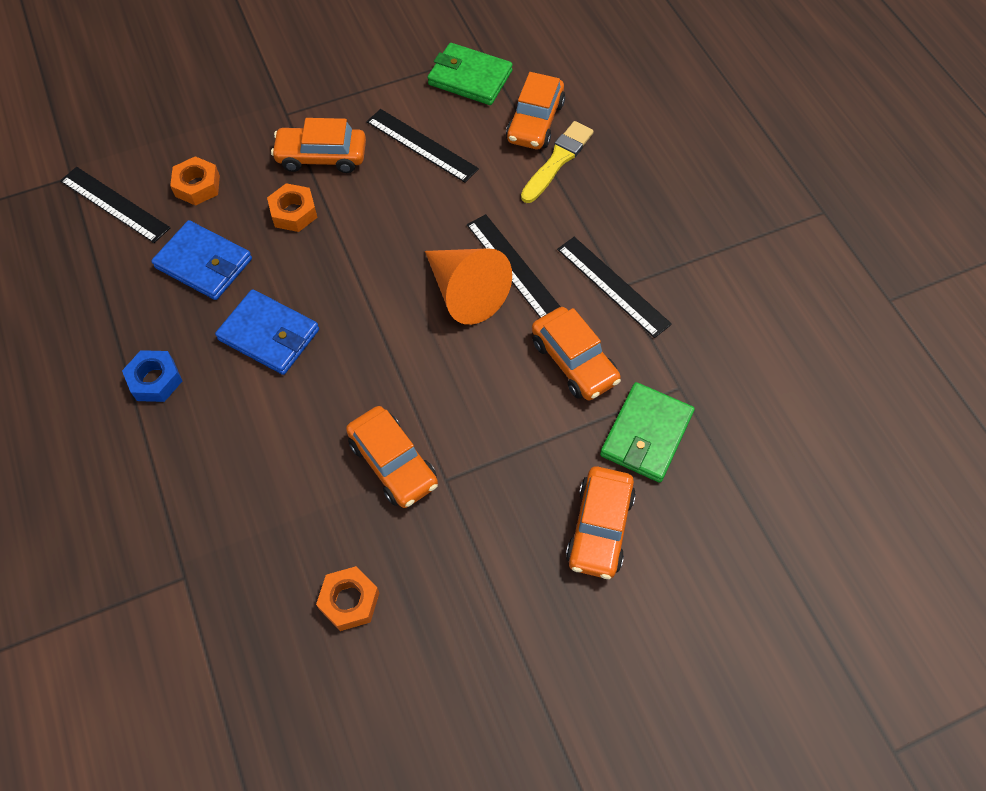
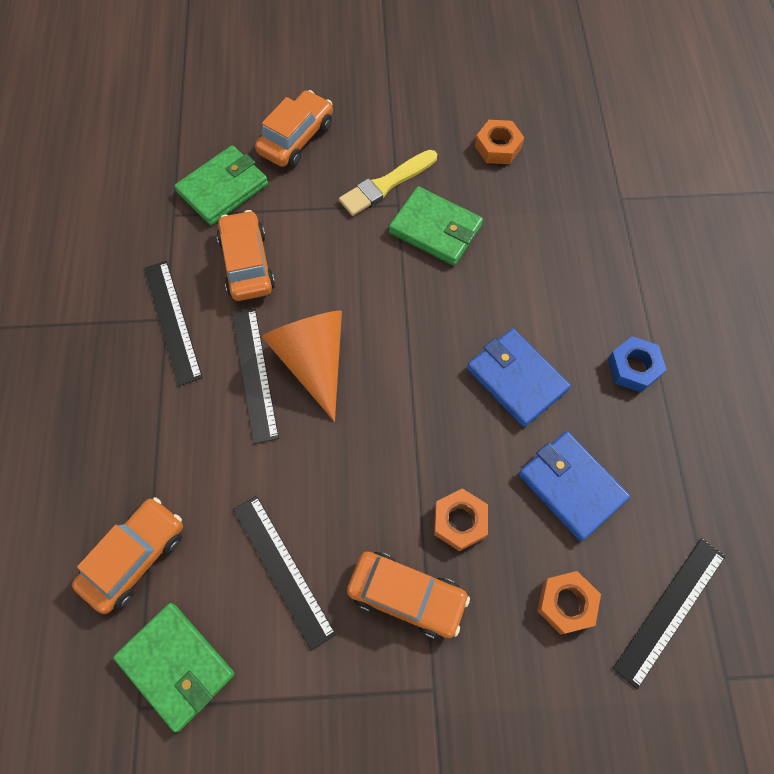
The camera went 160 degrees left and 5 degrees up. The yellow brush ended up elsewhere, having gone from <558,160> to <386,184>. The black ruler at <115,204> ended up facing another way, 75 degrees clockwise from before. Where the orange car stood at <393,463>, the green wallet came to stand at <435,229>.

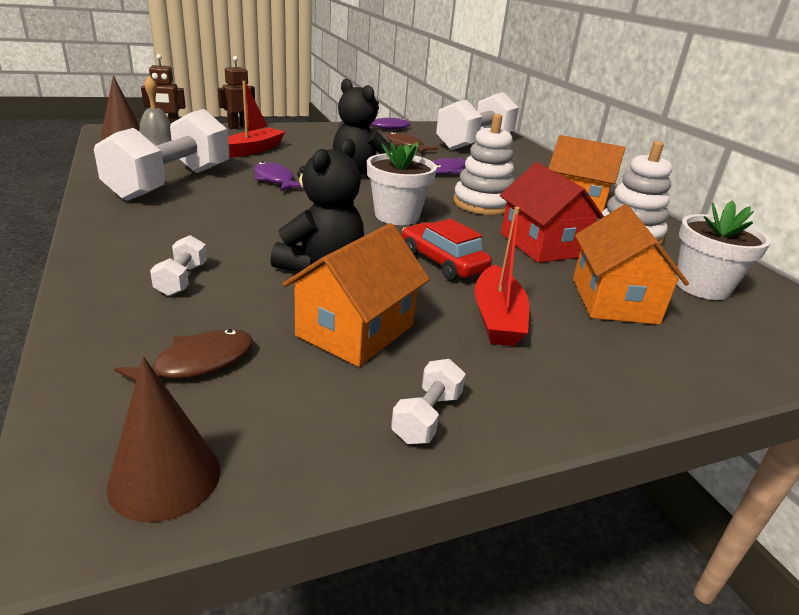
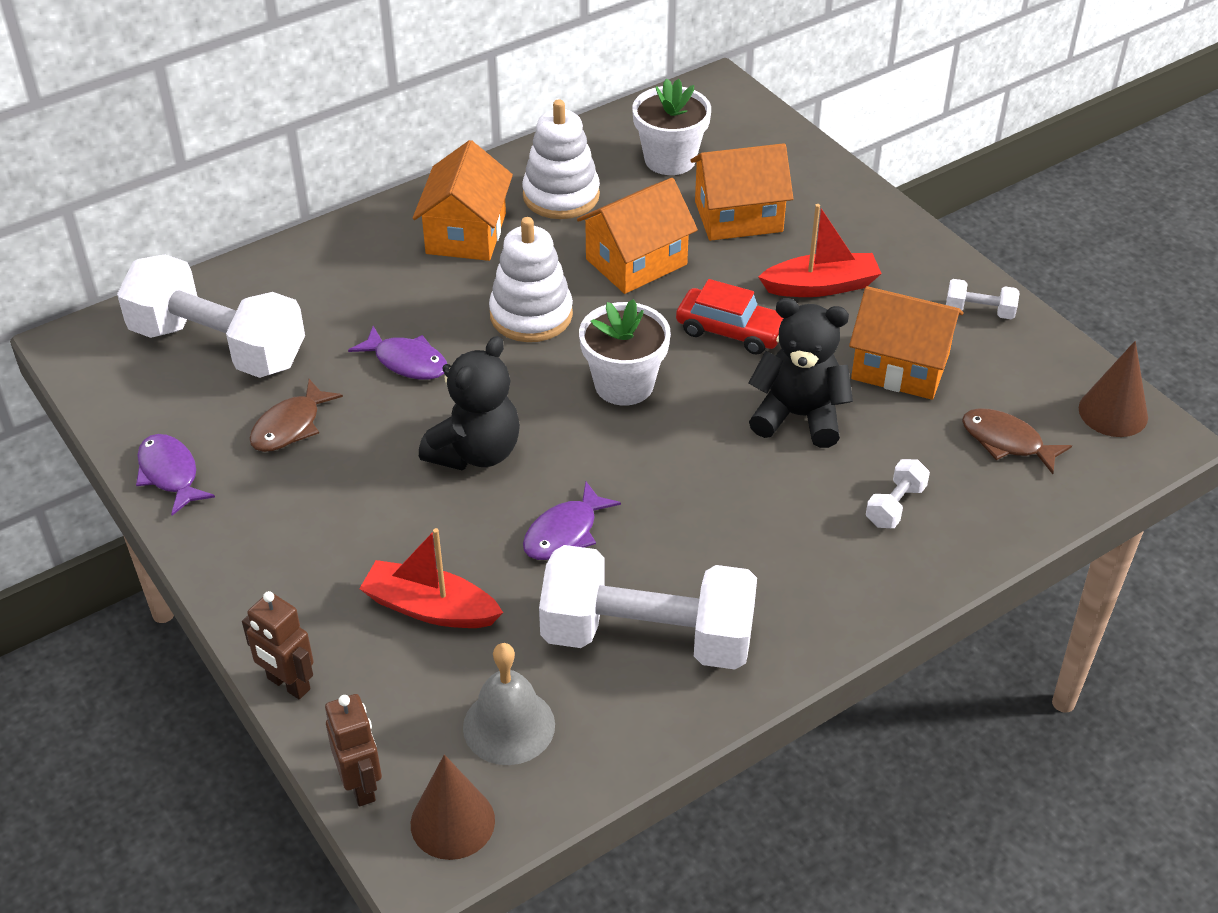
The camera went 100 degrees left and 15 degrees up. What was the red house at <542,245> turned into the orange house at <636,262>. The red car at <442,262> ended up facing another way, 105 degrees counterclockwise from before. The white dumbbell at <182,280> ended up facing another way, 45 degrees counterclockwise from before.

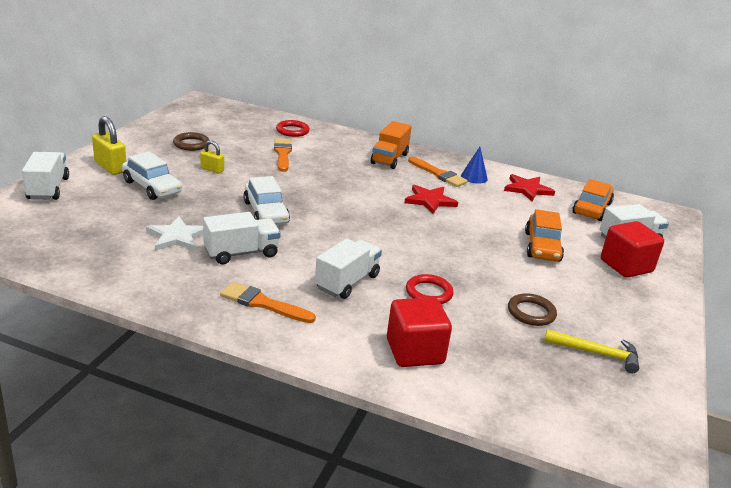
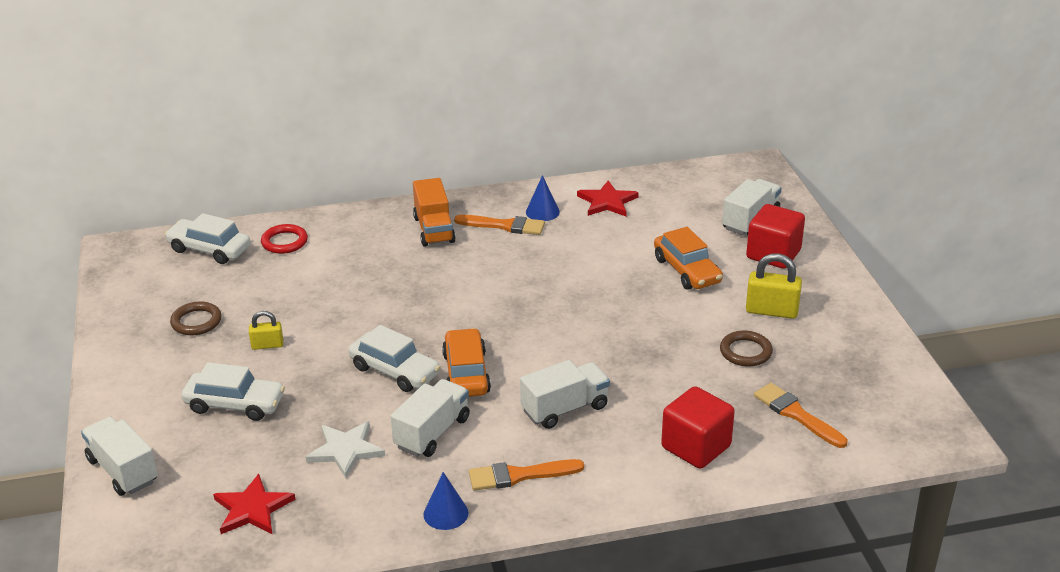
The camera went 30 degrees left and 5 degrees up. The yellow padlock ended up elsewhere, having gone from <110,167> to <771,311>. The orange brush ended up elsewhere, having gone from <282,154> to <796,414>. The orange car ended up elsewhere, having gone from <592,208> to <466,373>. The red star ended up elsewhere, having gone from <430,201> to <252,509>. The white truck at <347,282> ended up facing another way, 60 degrees clockwise from before. The second view lost the red ring at <429,293>. The second view lost the yellow hammer at <597,353>. The second view gained the white car at <209,249>. The second view gained the blue cone at <445,513>.

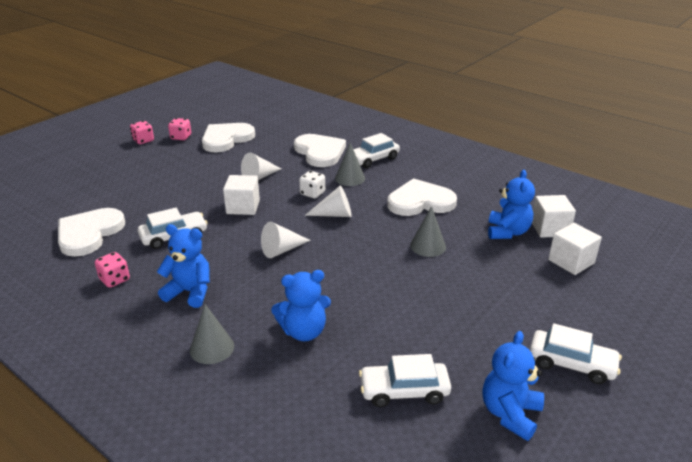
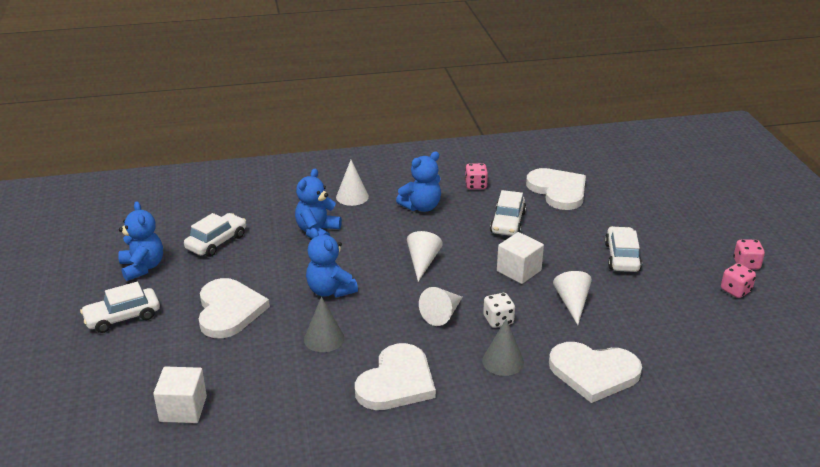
The camera went 130 degrees right and 0 degrees up. The white heart ended up elsewhere, having gone from <226,139> to <229,310>. The white car ended up elsewhere, having gone from <373,159> to <622,257>. The blue teddy bear ended up elsewhere, having gone from <507,232> to <330,290>. The second view lost the white cube at <549,228>. What was the grey cone at <212,348> turned into the white cone at <352,196>.

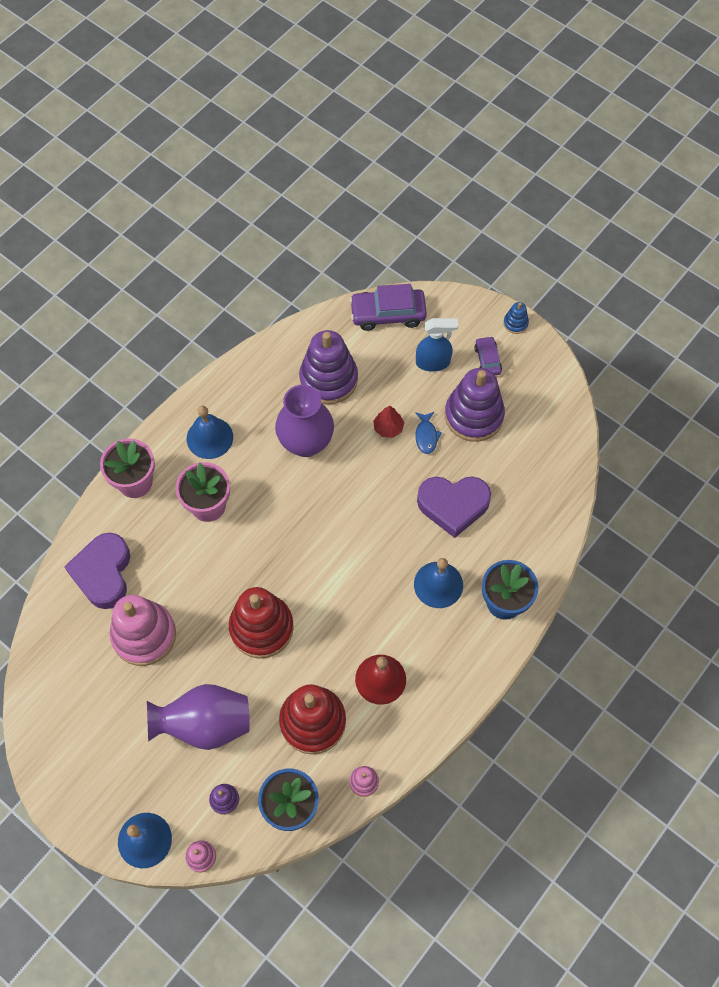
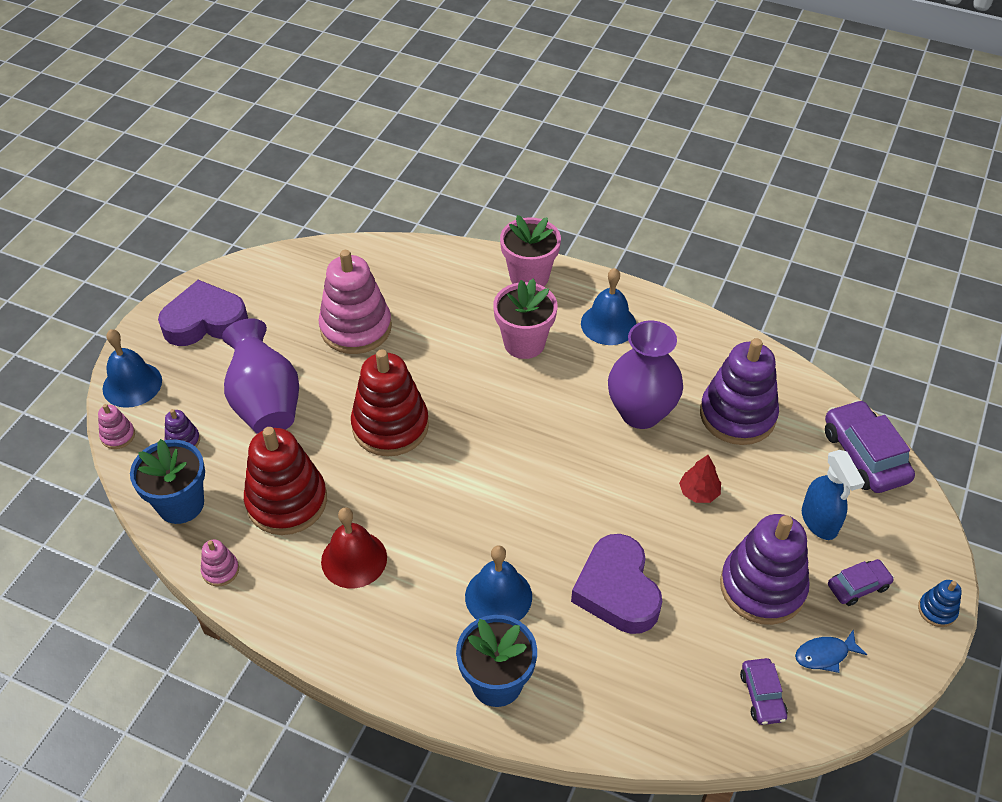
The camera went 75 degrees right and 15 degrees down. The blue fish ended up elsewhere, having gone from <426,436> to <825,655>. The purple heart ended up elsewhere, having gone from <103,573> to <205,321>. The second view gained the purple car at <762,695>.

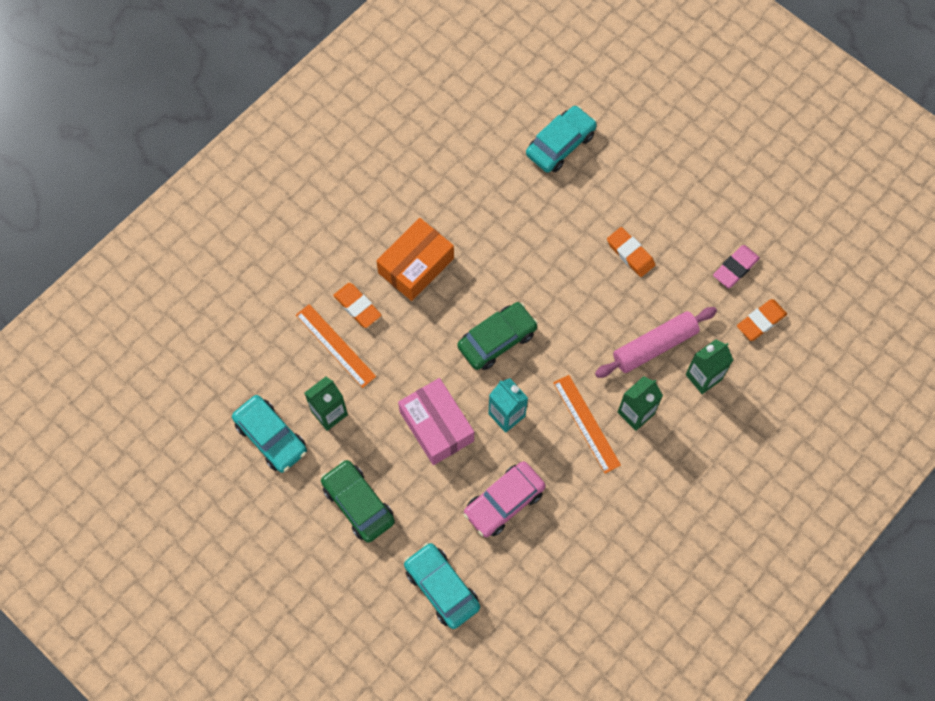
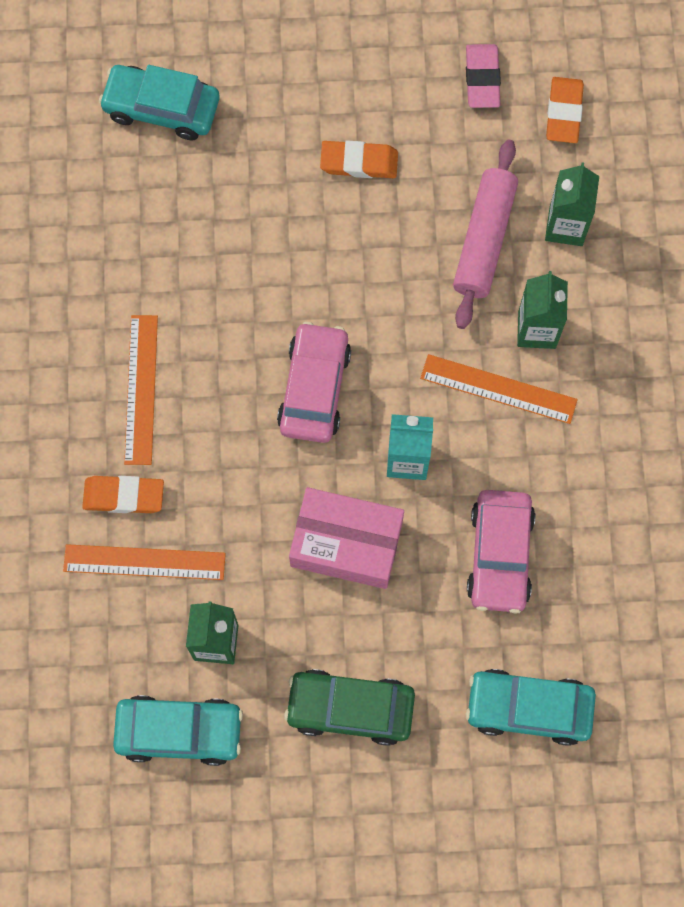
The camera went 45 degrees left and 5 degrees up. The turquoise car at <560,144> ended up facing another way, 75 degrees counterclockwise from before. Where the orange box stood at <416,265>, the orange ruler came to stand at <141,389>. What was the green car at <497,340> turned into the pink car at <314,388>.

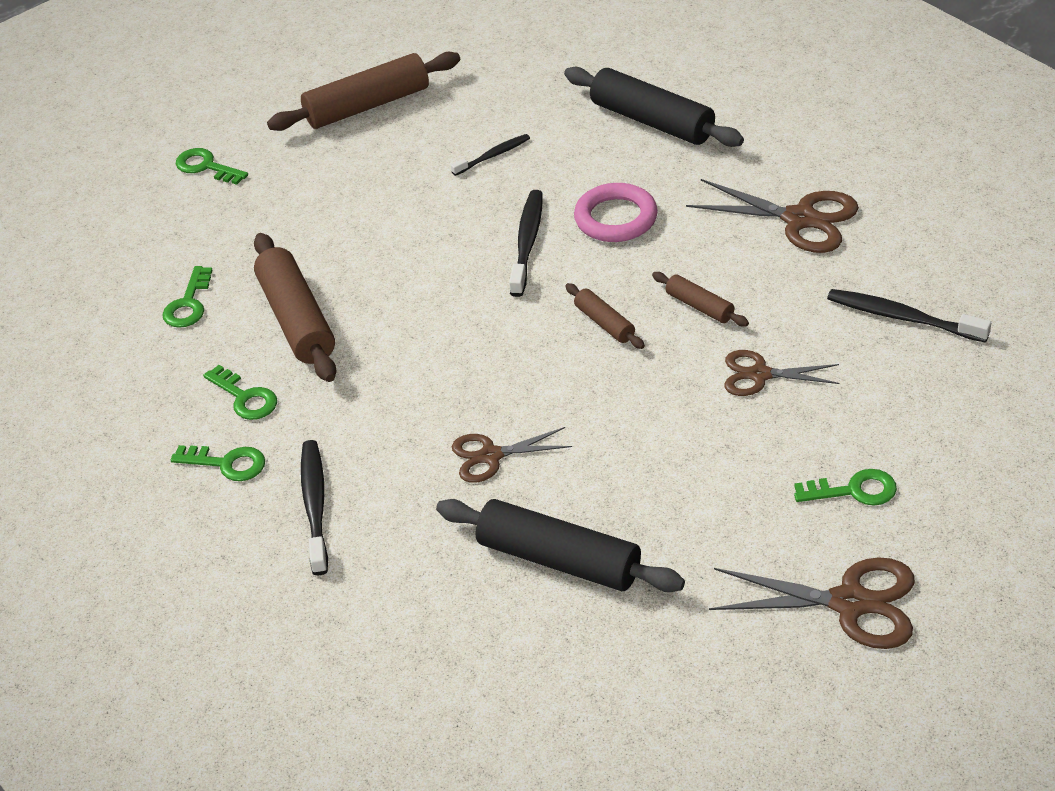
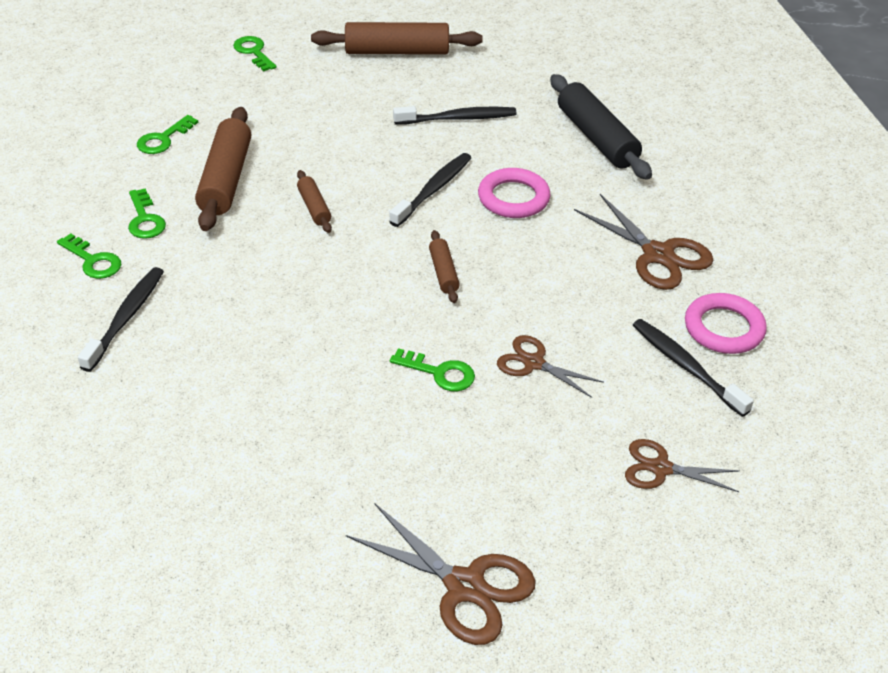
The camera went 20 degrees right and 0 degrees up. The size of the black toothbrush at <493,155> changed by a factor of 1.62. The brown rolling pin ended up elsewhere, having gone from <699,306> to <314,207>. The brown scissors ended up elsewhere, having gone from <491,456> to <661,468>. The green key ended up elsewhere, having gone from <853,491> to <439,373>. The second view lost the black rolling pin at <559,560>. The second view gained the pink ring at <724,328>.

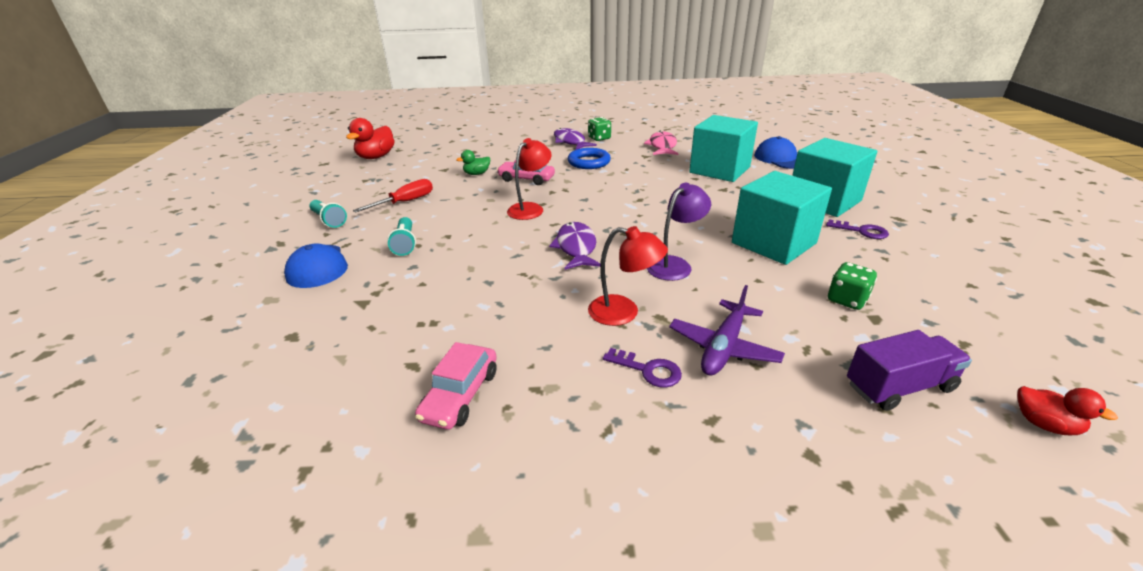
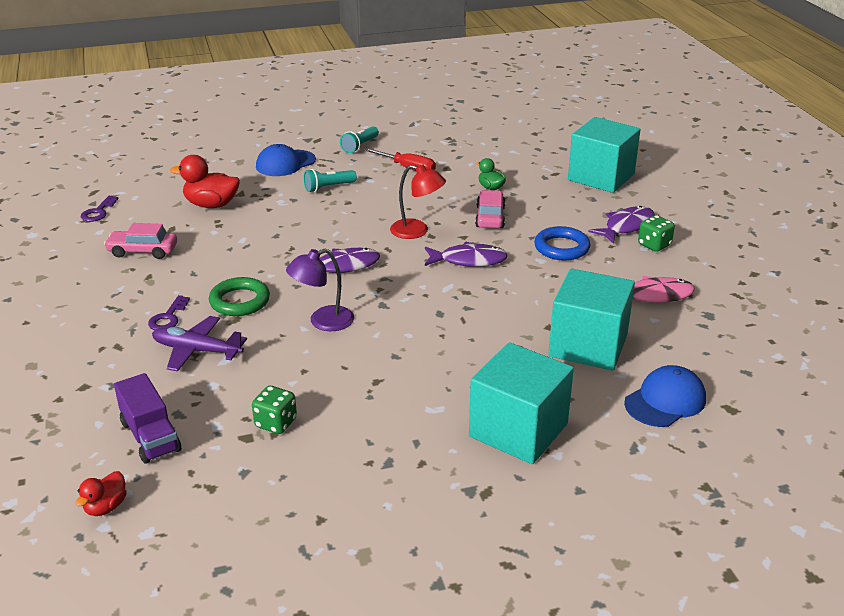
The camera went 75 degrees right and 0 degrees up. The red duck ended up elsewhere, having gone from <376,157> to <211,205>. The turquoise cube ended up elsewhere, having gone from <773,243> to <601,177>. The purple lamp at <674,264> ended up facing another way, 120 degrees clockwise from before. The purple key ended up elsewhere, having gone from <862,231> to <98,212>. Where the red lamp stood at <624,312>, the green ring came to stand at <240,301>. The second view gained the purple fish at <468,260>.

